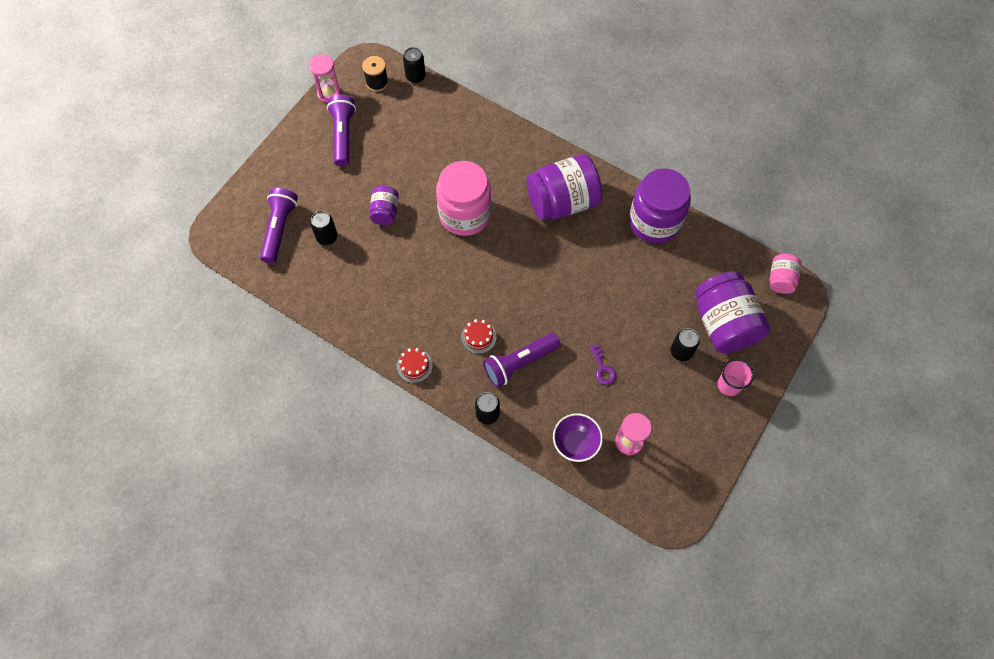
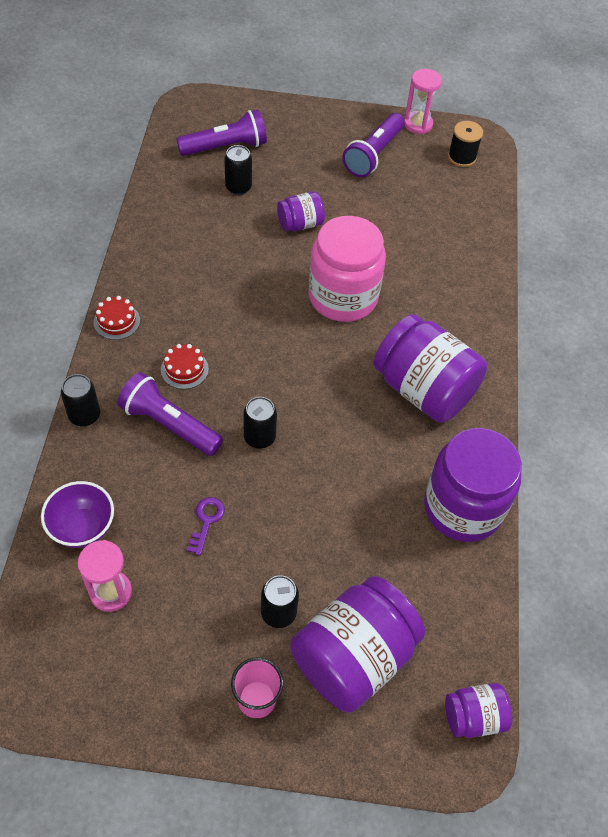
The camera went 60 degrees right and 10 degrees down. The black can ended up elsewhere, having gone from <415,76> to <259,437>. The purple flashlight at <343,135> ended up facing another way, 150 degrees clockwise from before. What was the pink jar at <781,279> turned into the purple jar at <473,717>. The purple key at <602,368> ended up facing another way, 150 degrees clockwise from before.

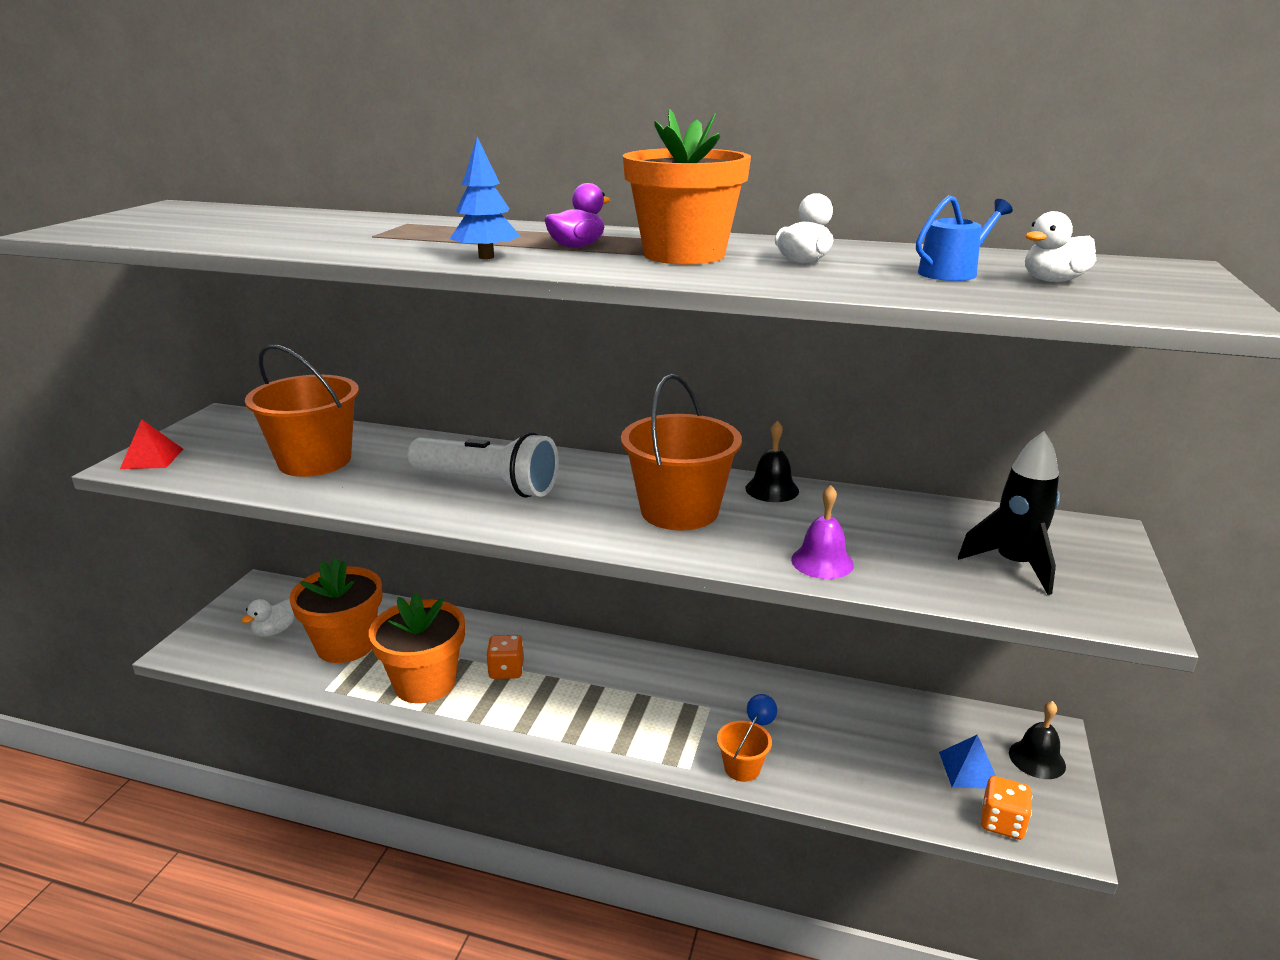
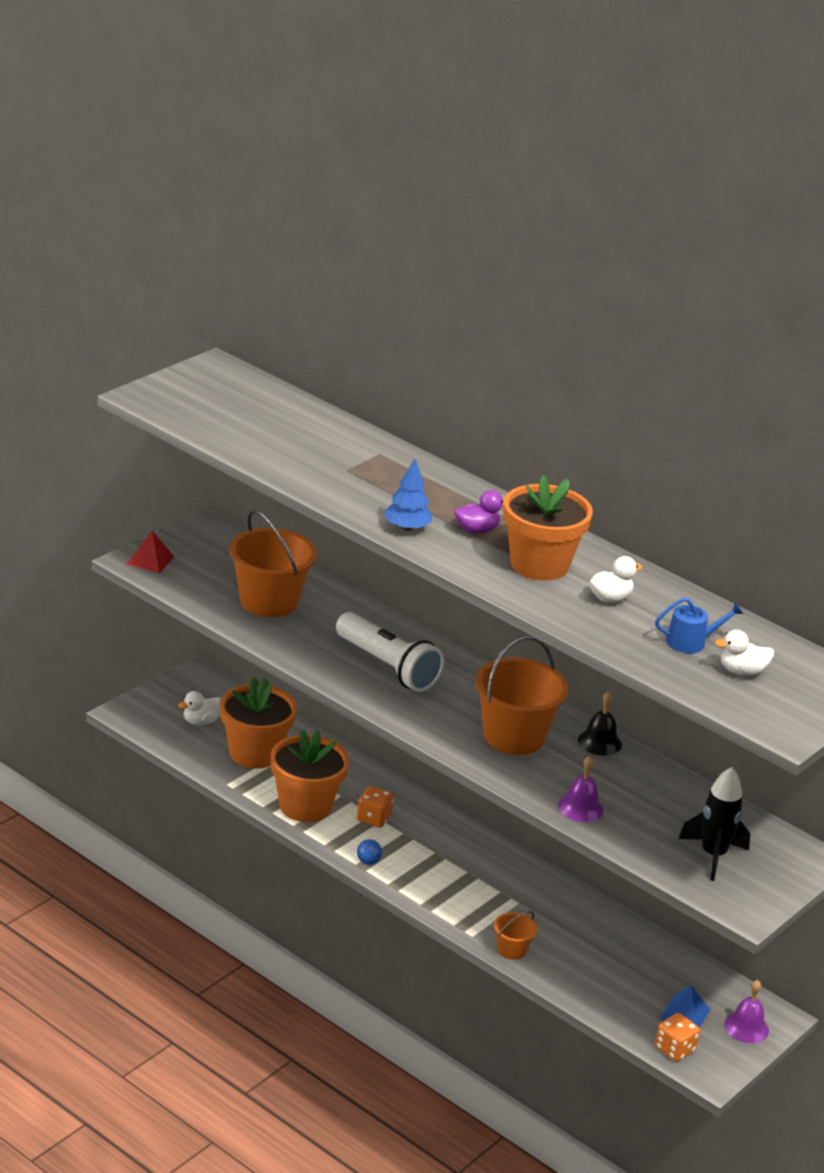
The camera went 20 degrees right and 5 degrees up. The blue ball ended up elsewhere, having gone from <760,721> to <368,861>. What was the black bell at <1037,759> turned into the purple bell at <746,1027>.

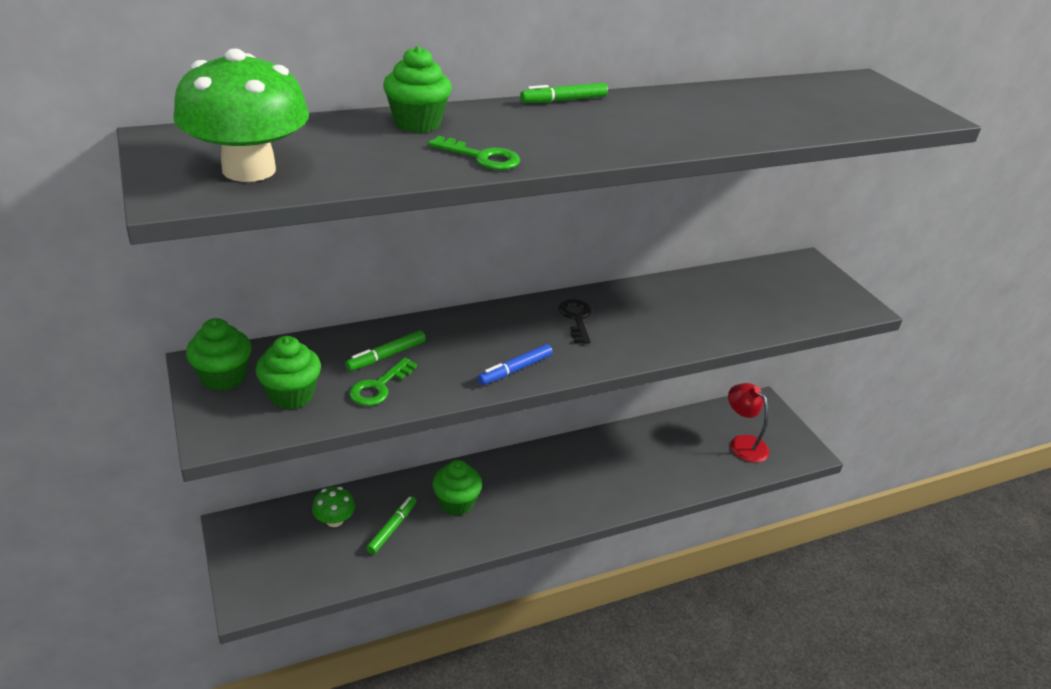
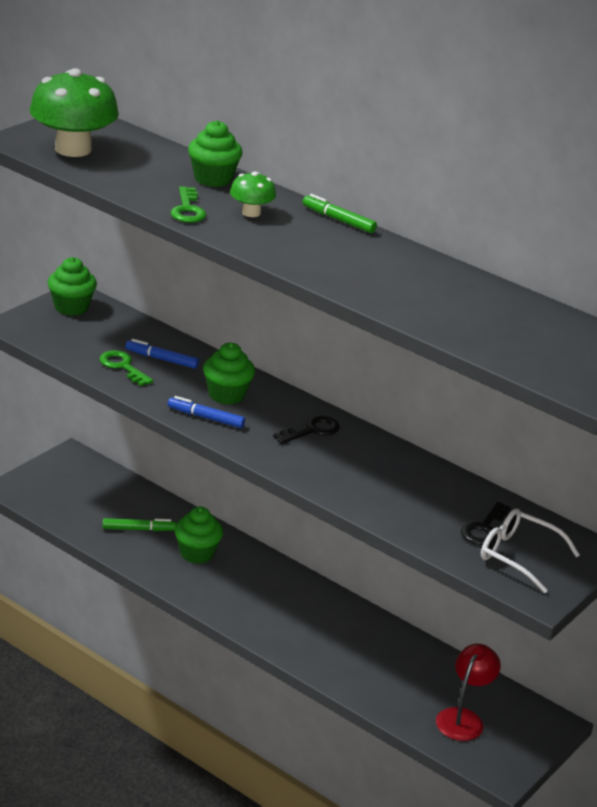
The camera went 60 degrees right and 5 degrees down. What was the green marker at <386,356> turned into the blue marker at <161,359>. The green cupcake ended up elsewhere, having gone from <291,395> to <226,395>. The green key at <379,387> ended up facing another way, 45 degrees clockwise from before. The green mushroom ended up elsewhere, having gone from <334,520> to <251,213>. The second view gained the black key at <484,528>. The second view gained the white glasses at <518,556>.

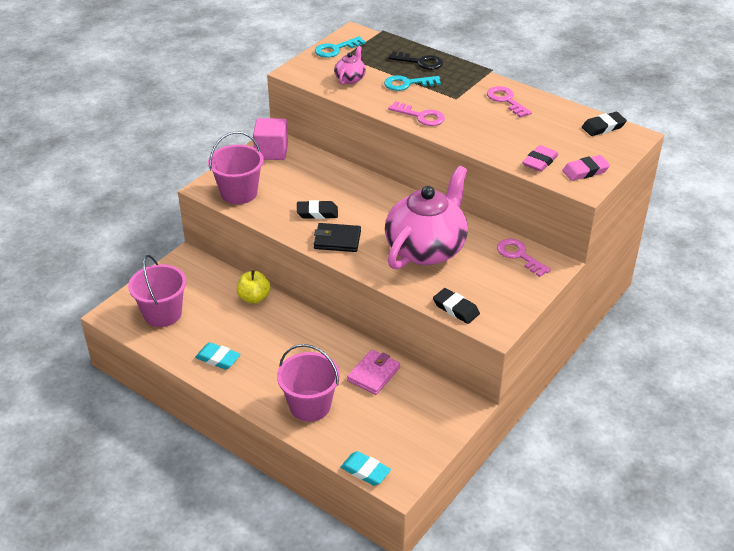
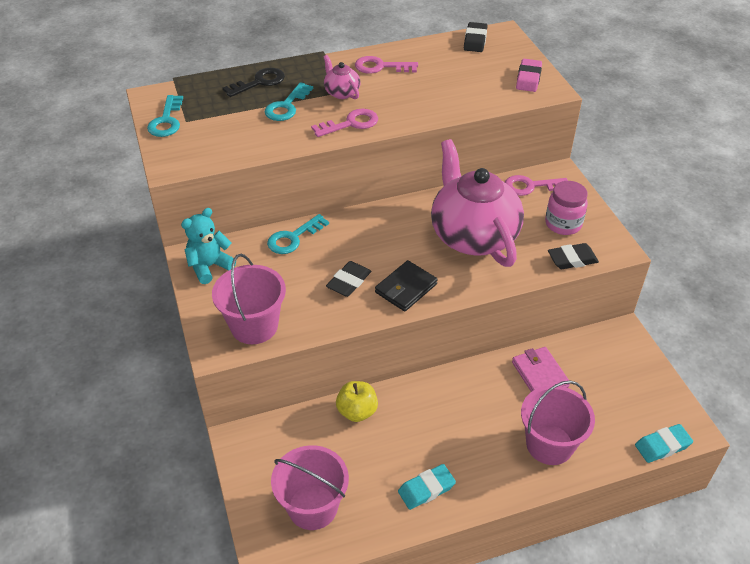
The camera went 55 degrees left and 5 degrees up. The pink teapot ended up elsewhere, having gone from <350,79> to <341,92>. Where the pink cube stood at <271,151>, the turquoise teddy bear came to stand at <209,266>. The second view lost the pink eraser at <540,161>. The second view gained the pink jar at <563,224>. The second view gained the turquoise key at <293,238>.

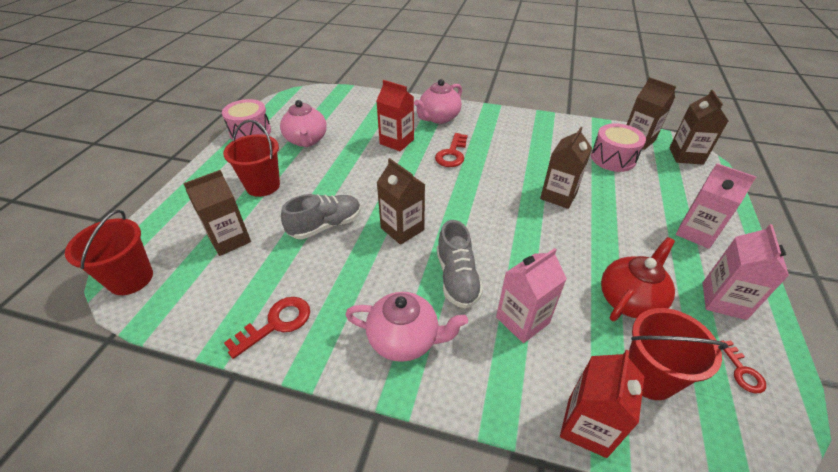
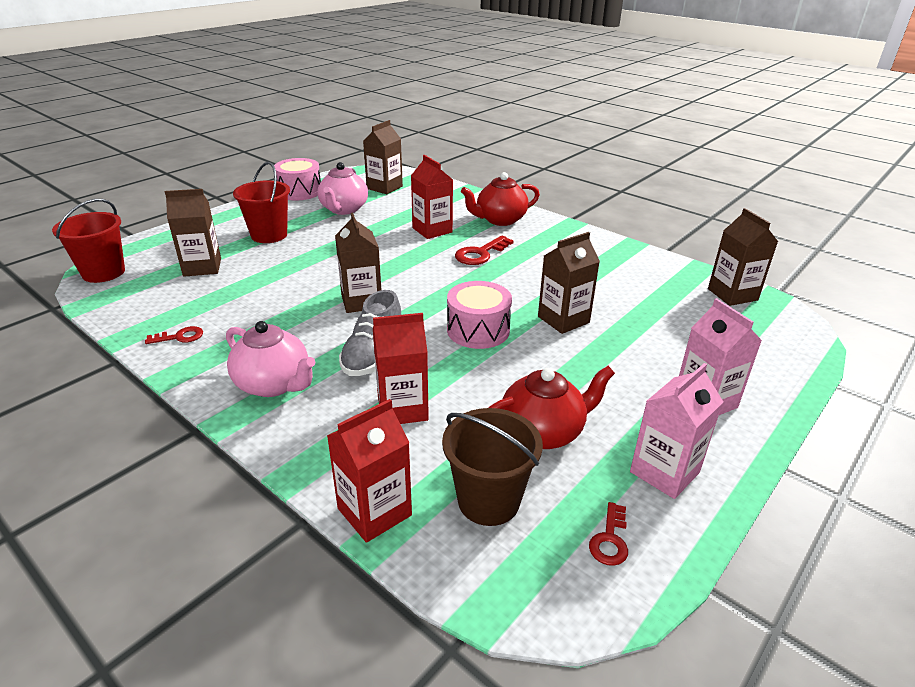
The camera went 25 degrees right and 10 degrees down. What was the pink teapot at <438,118> turned into the red teapot at <500,220>. The brown carton ended up elsewhere, having gone from <686,156> to <384,187>. The pink drum ended up elsewhere, having gone from <613,158> to <478,330>. The second view lost the grey shoe at <325,225>. What was the pink carton at <522,320> turned into the red carton at <402,408>. The size of the red key at <276,323> changed by a factor of 0.61. What was the red bucket at <649,376> turned into the brown bucket at <488,501>.

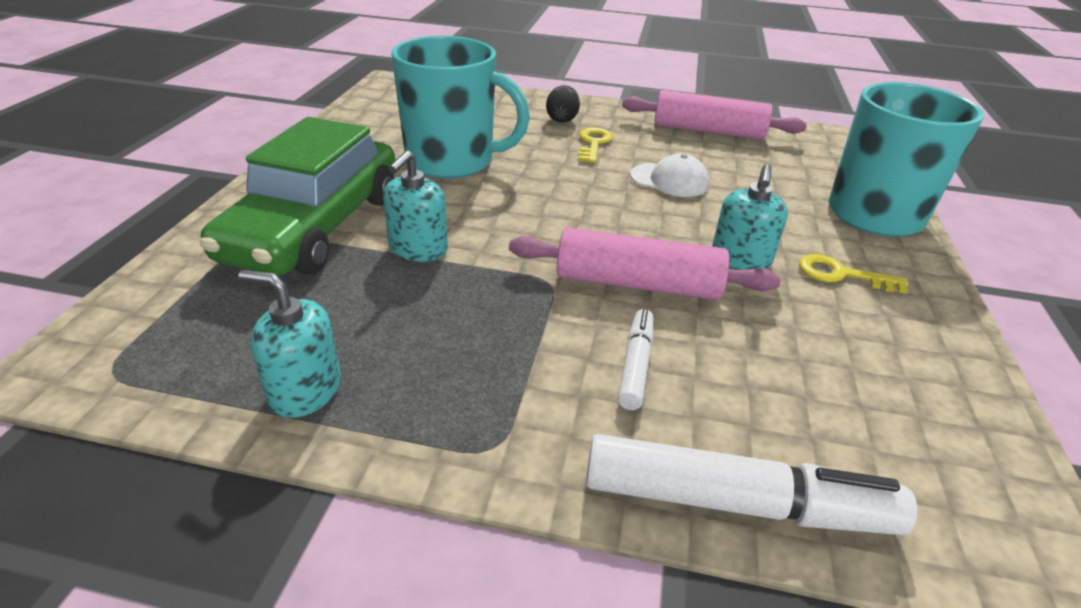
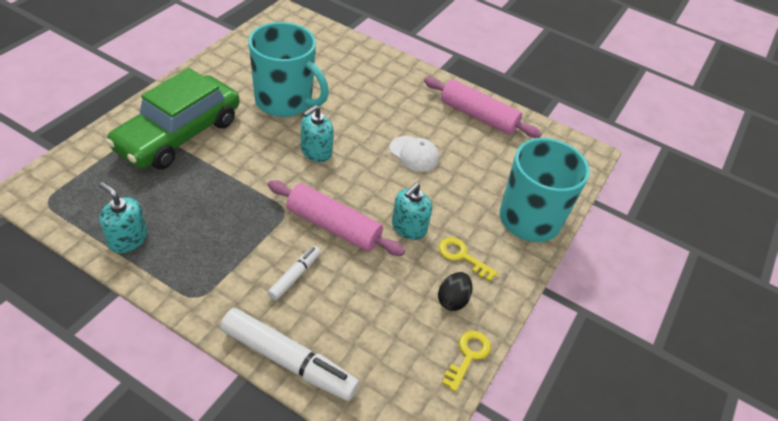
The camera went 15 degrees right and 10 degrees up. The black egg ended up elsewhere, having gone from <562,119> to <452,300>. The yellow key ended up elsewhere, having gone from <593,144> to <468,356>. The turquoise soap dispenser ended up elsewhere, having gone from <418,249> to <316,152>.

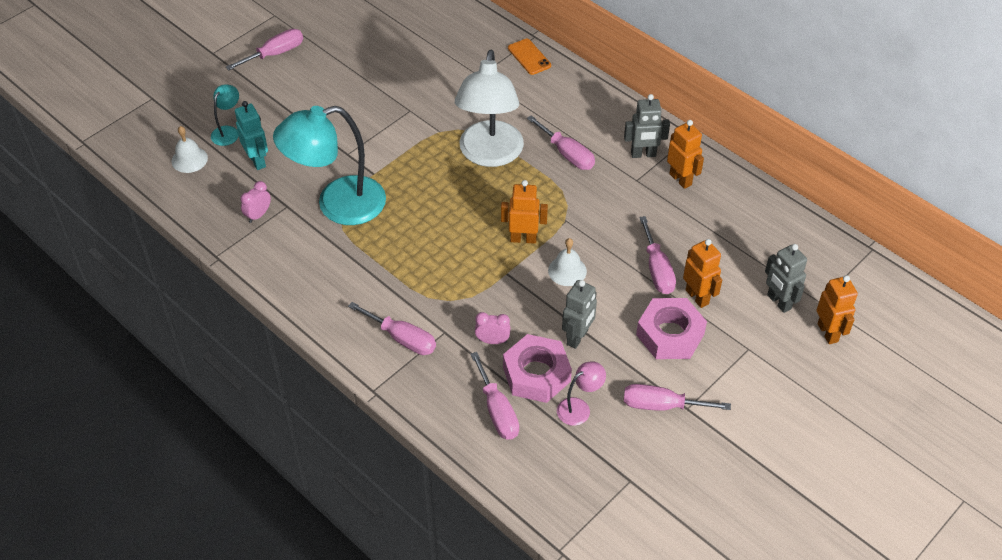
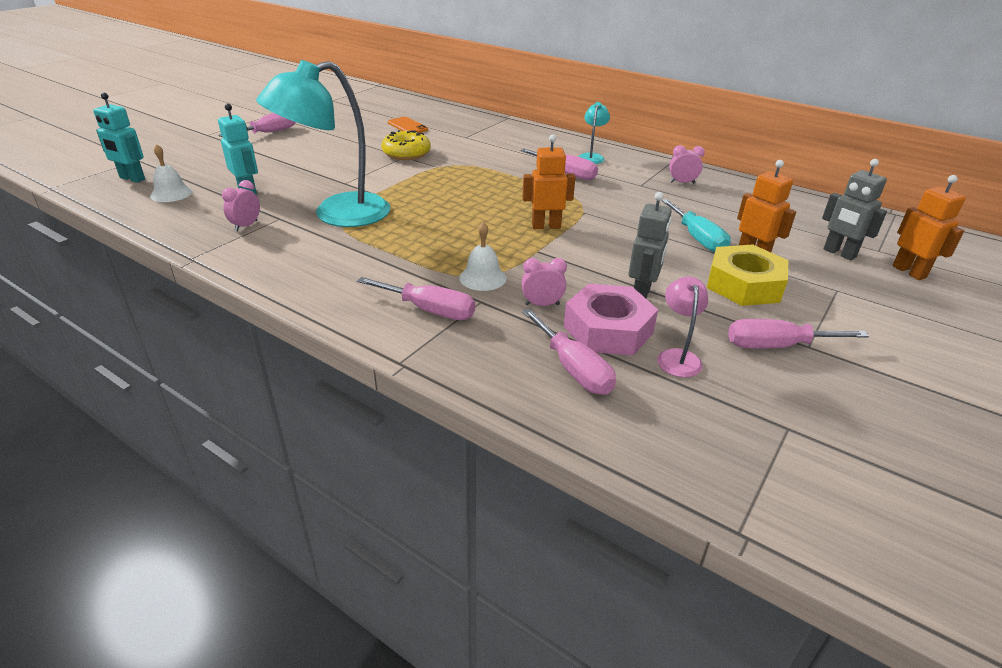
The camera went 10 degrees left and 15 degrees down. The orange phone ended up elsewhere, having gone from <529,57> to <407,126>. The second view lost the white lamp at <489,155>. The turquoise lamp ended up elsewhere, having gone from <228,131> to <591,157>. The second view lost the grey robot at <643,154>. Where the orange robot stood at <680,179>, the pink clock came to stand at <682,182>. What was the pink screwdriver at <657,269> turned into the turquoise screwdriver at <697,238>. The white bell ended up elsewhere, having gone from <567,270> to <482,278>. What was the pink nut at <670,334> turned into the yellow nut at <744,285>. The pink lamp at <579,408> ended up facing another way, 45 degrees counterclockwise from before. The second view gained the turquoise robot at <132,179>. The second view gained the yellow donut at <406,154>.

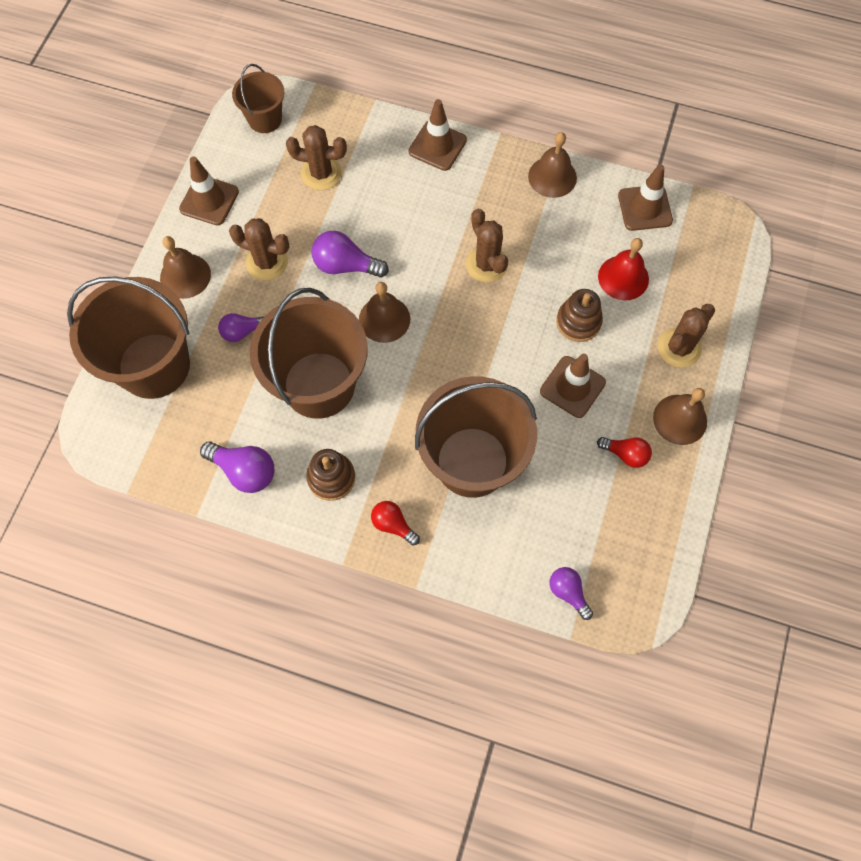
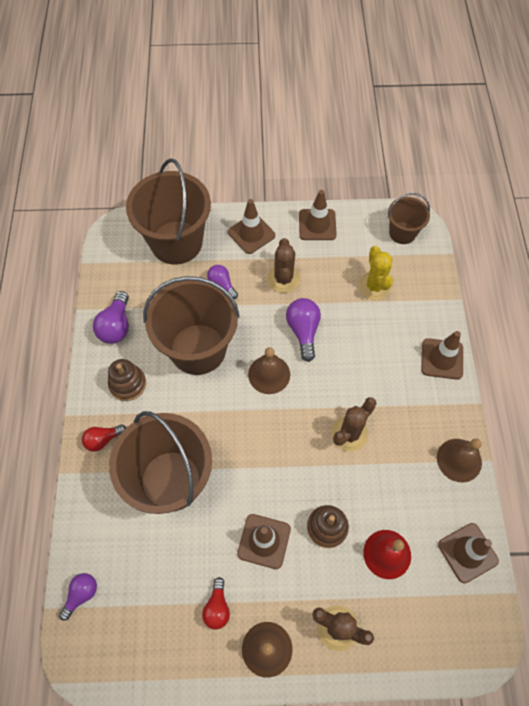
The camera went 70 degrees right and 5 degrees down. What was the brown cactus at <321,173> turned into the yellow cactus at <374,286>. Where the brown bell stood at <185,276>, the brown traffic cone came to stand at <251,234>. The red light bulb at <393,525> ended up facing another way, 135 degrees counterclockwise from before.

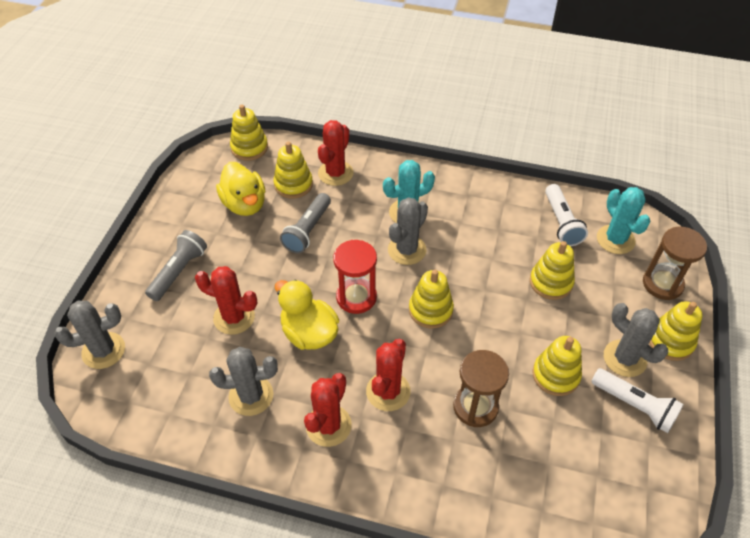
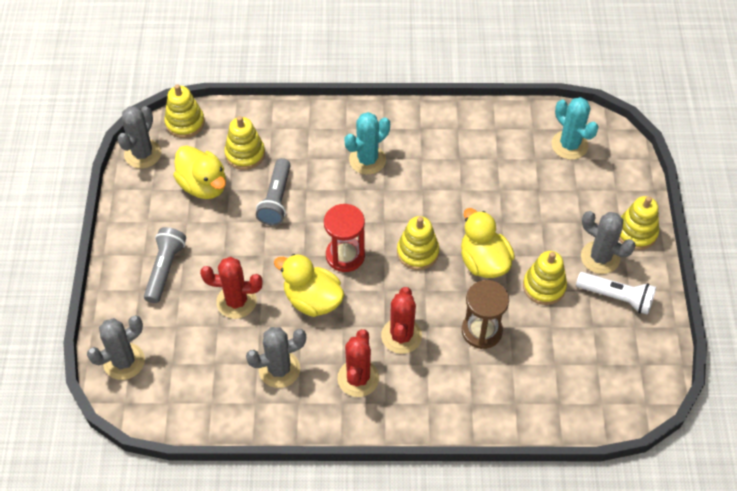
The camera went 15 degrees left and 5 degrees up. The second view lost the red cactus at <335,173>. The second view lost the white flashlight at <561,222>. The grey cactus ended up elsewhere, having gone from <407,250> to <143,154>. The second view lost the brown hourglass at <662,284>. The second view lost the yellow stacking toy at <551,282>. The second view gained the yellow duck at <483,262>.

